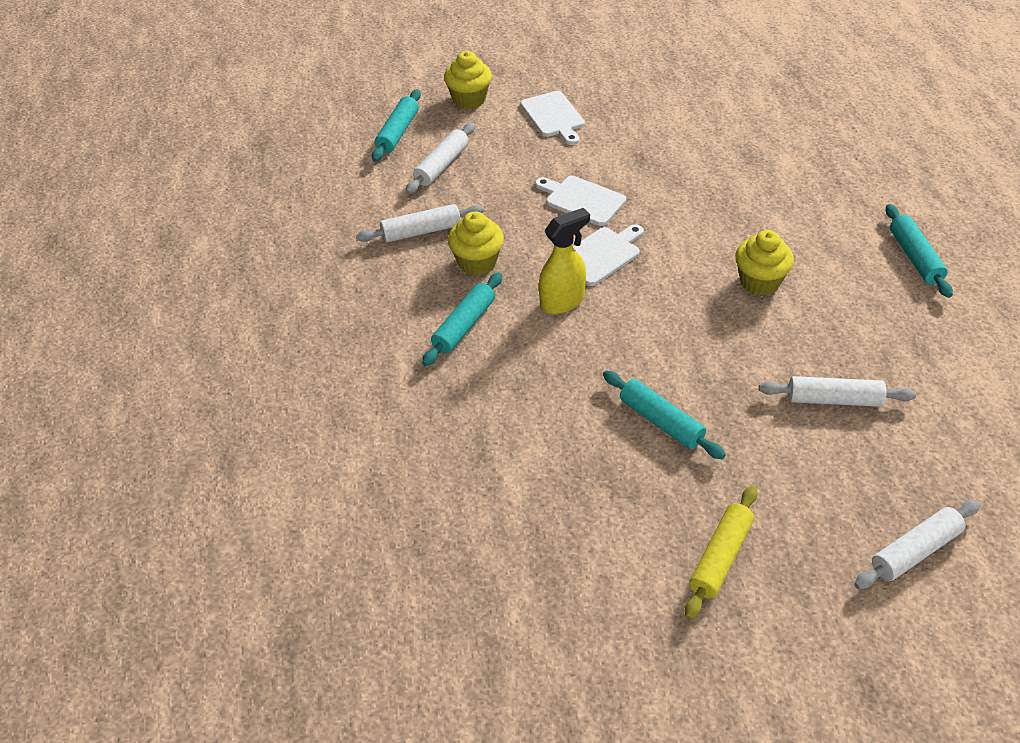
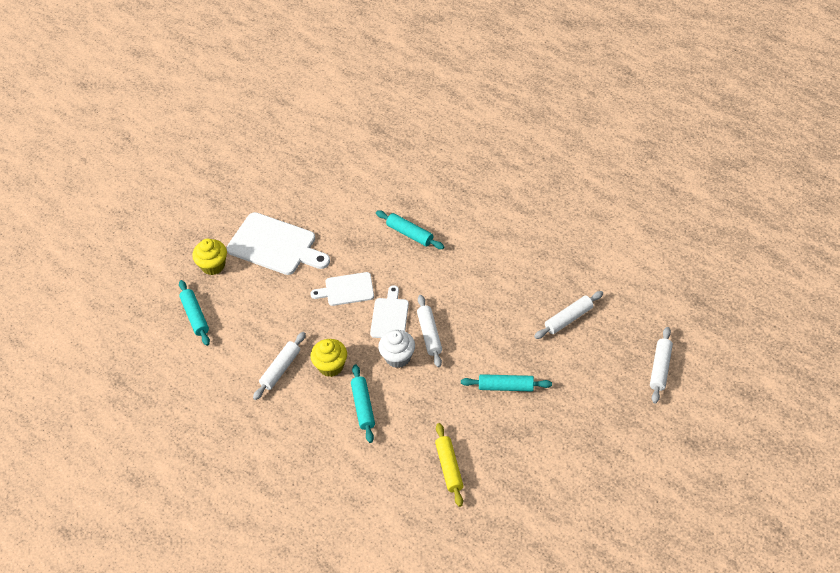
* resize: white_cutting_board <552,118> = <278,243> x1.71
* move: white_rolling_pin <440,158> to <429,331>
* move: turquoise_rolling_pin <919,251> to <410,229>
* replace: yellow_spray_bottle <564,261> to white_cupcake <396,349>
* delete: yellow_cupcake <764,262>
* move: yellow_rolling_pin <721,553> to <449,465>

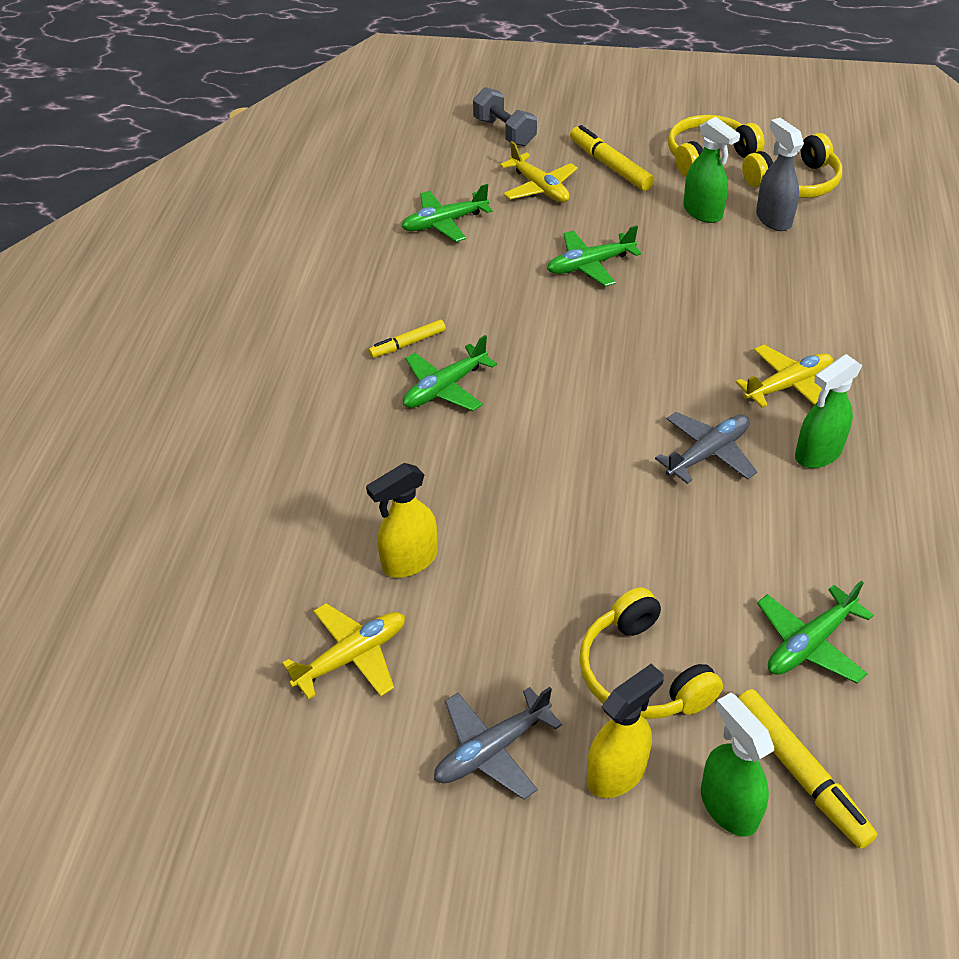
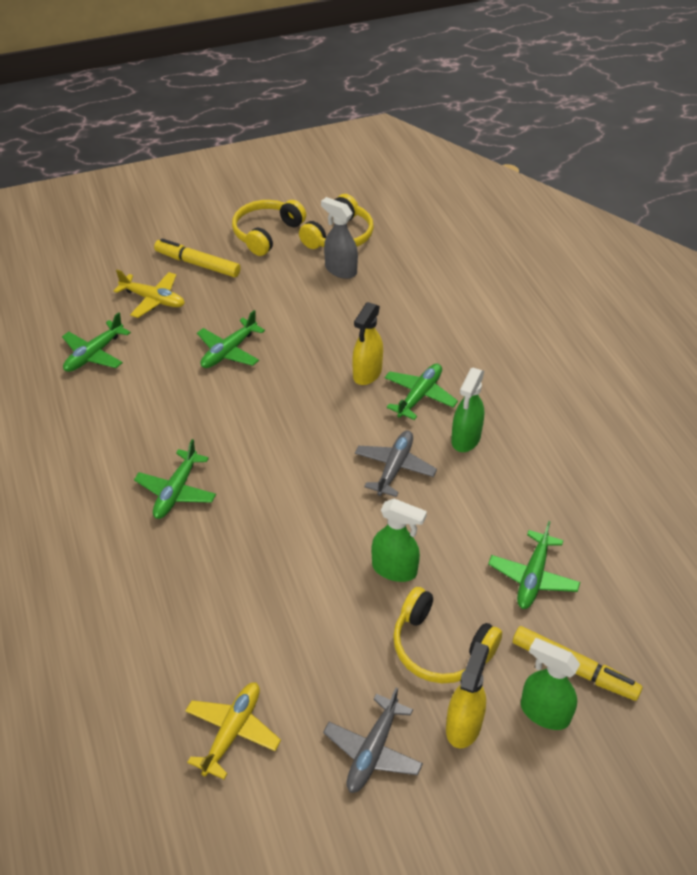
* delete: grey_dumbbell <505,116>
* move: green_spray_bottle <711,170> to <399,540>
* delete: yellow_marker <407,339>
* recolor: yellow_plane <784,376> to green_plane <421,391>
* move: yellow_spray_bottle <402,520> to <367,343>

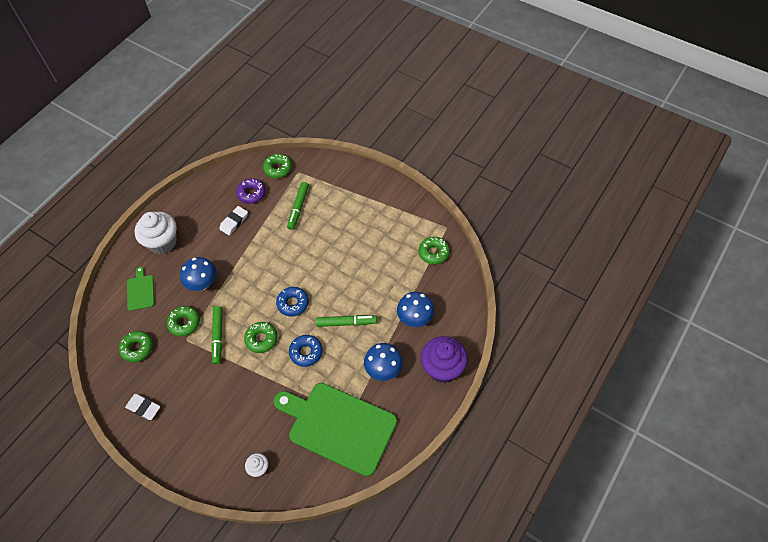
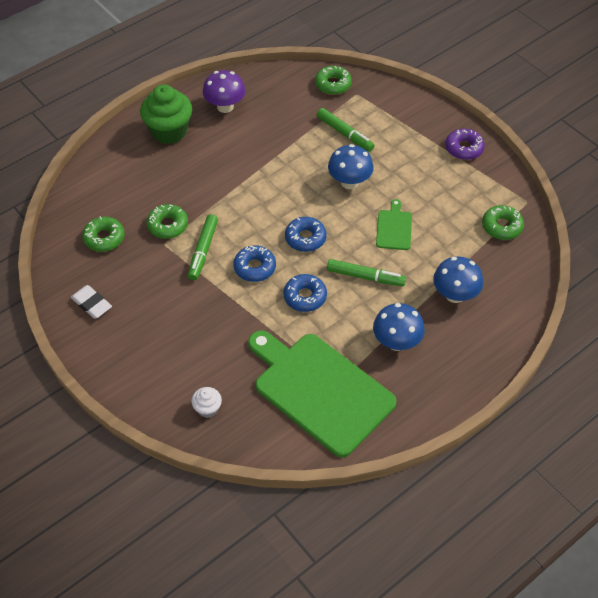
* move: purple_donut <251,191> to <465,144>
* rotate: green_marker <298,206> = <346,130> 75 degrees counterclockwise
* delete: white_eraser <233,220>
* recolor: white_cupcake <155,233> to green_cupcake <166,114>
* move: blue_mushroom <198,274> to <351,166>
* move: green_cutting_board <140,289> to <394,224>
* recolor: green_donut <261,337> to blue_donut <254,263>
* delete: purple_cupcake <444,359>
* insert: purple_mushroom <224,91>

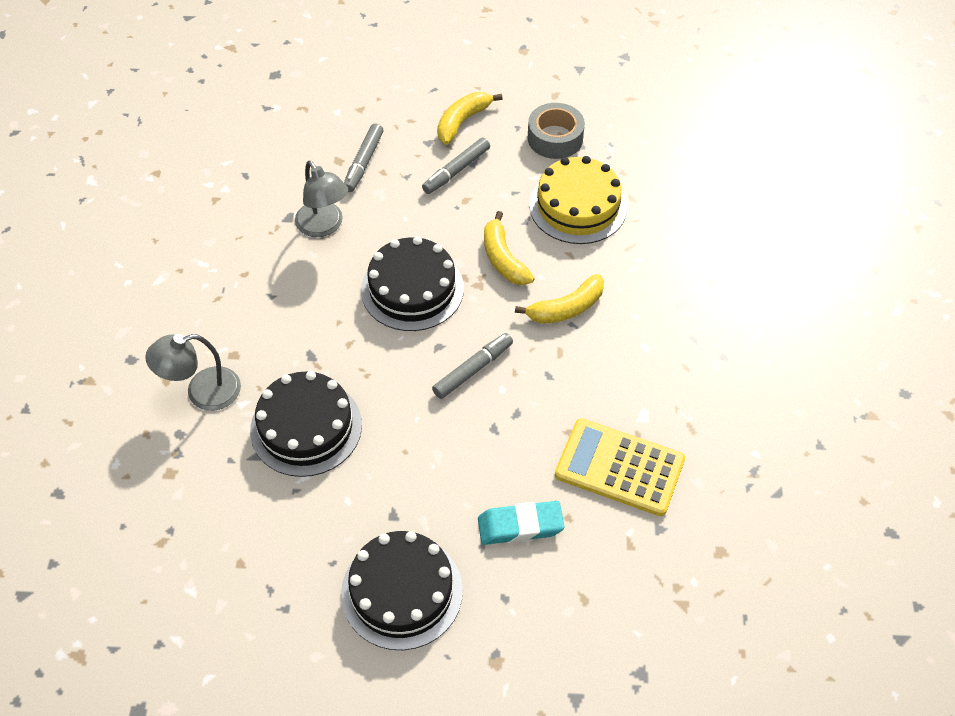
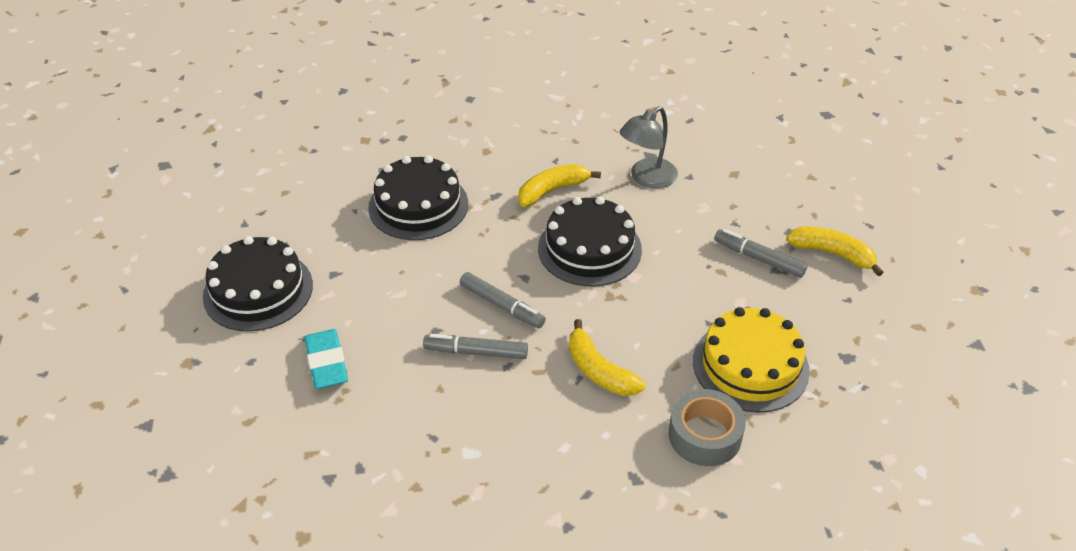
* move: grey_tape <556,131> to <707,427>
* move: grey_marker <364,157> to <475,346>
* move: yellow_banana <509,248> to <559,185>
* delete: grey_lamp <193,372>
* delete: yellow_calculator <620,467>

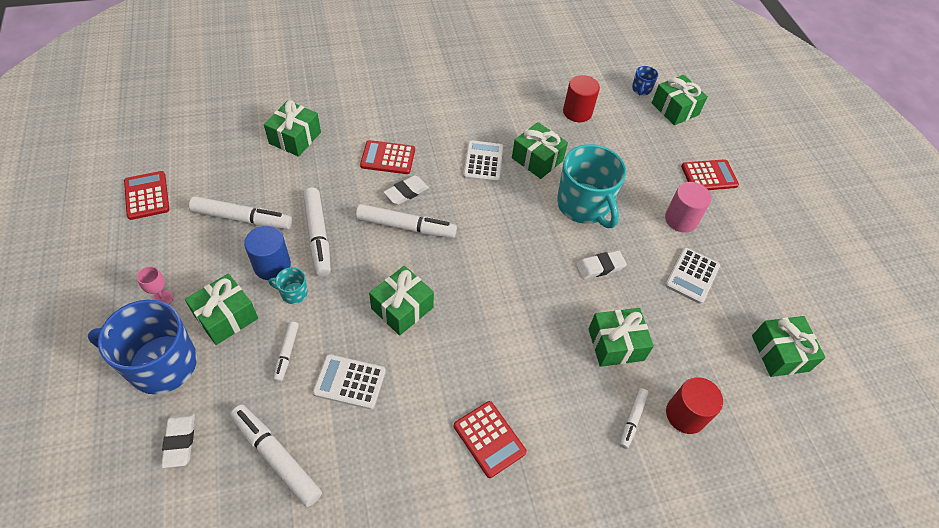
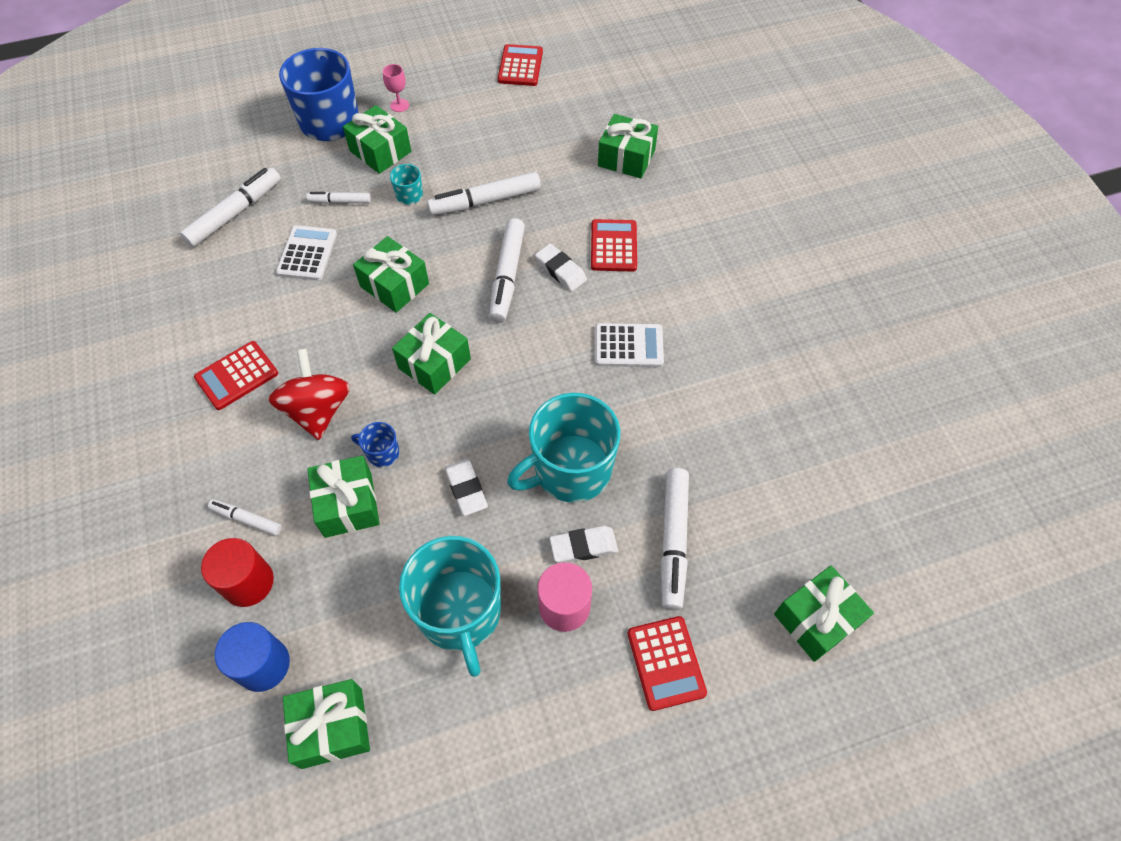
* move: blue_mug <645,80> to <375,444>
* delete: red_cylinder <581,98>
* move: green_gift <540,150> to <431,354>
* rotate: red_calculator <146,195> = <520,65> 60 degrees counterclockwise
* move: white_marker <240,212> to <675,539>
* move: blue_cylinder <267,253> to <252,657>
* replace: white_calculator <692,276> to turquoise_mug <450,606>
* move: white_eraser <178,440> to <584,544>
* insert: red_spinning_top <309,394>

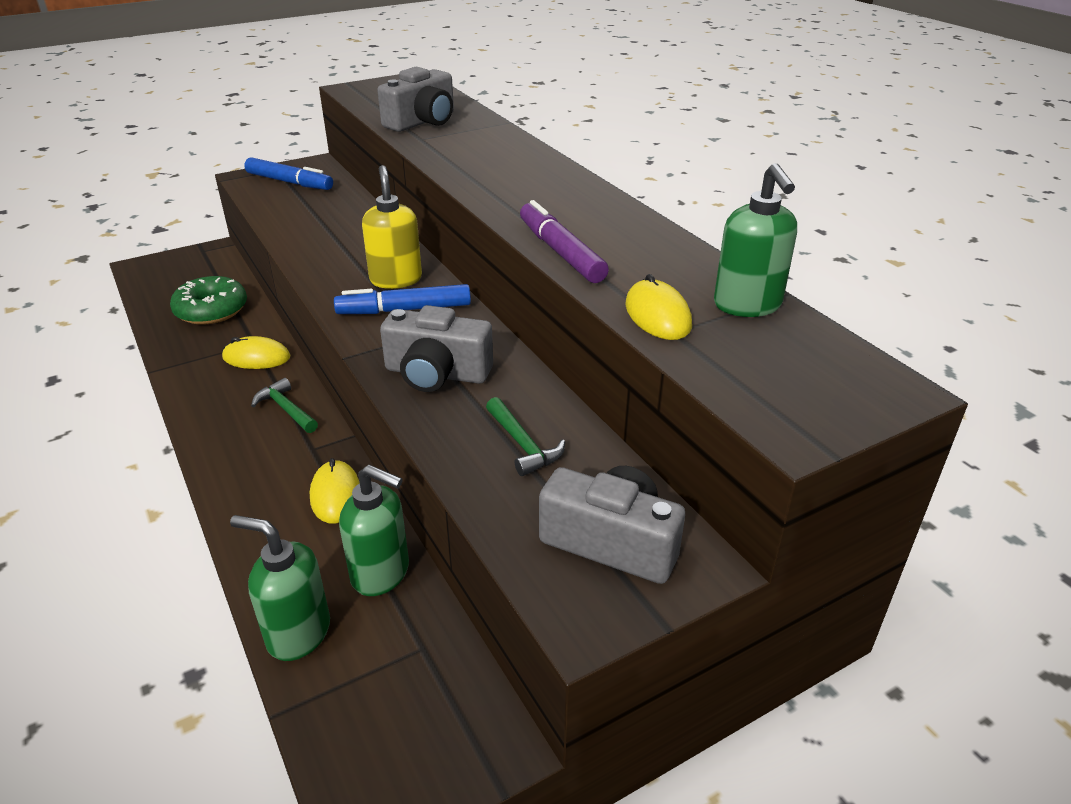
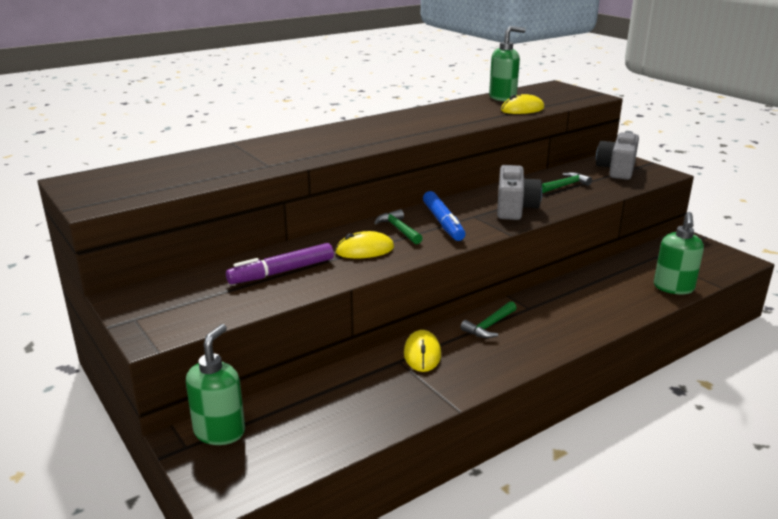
* delete: grey_camera <415,99>
* delete: blue_marker <288,173>
* replace: yellow_soap_dispenser <392,227> to green_hammer <398,226>
* move: purple_marker <564,241> to <280,263>
* delete: green_donut <208,300>
* move: yellow_mouse <335,491> to <364,244>
* move: green_soap_dispenser <374,530> to <215,384>

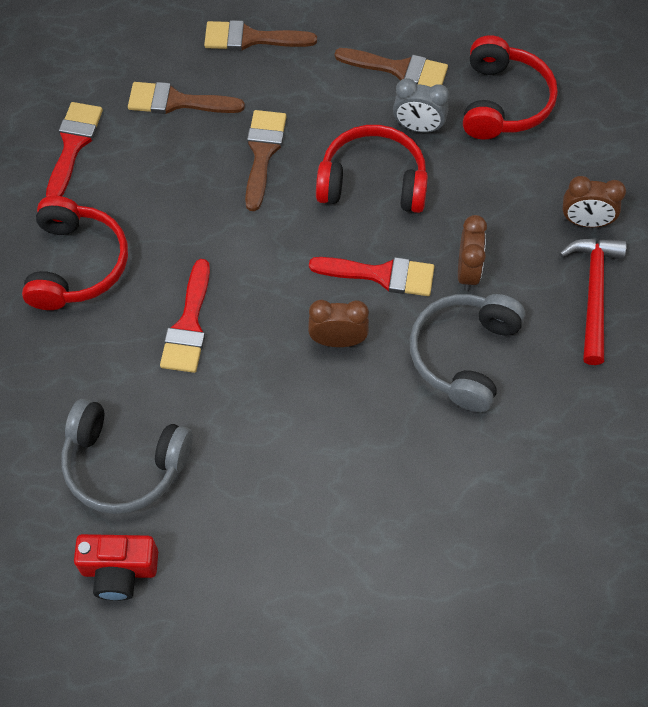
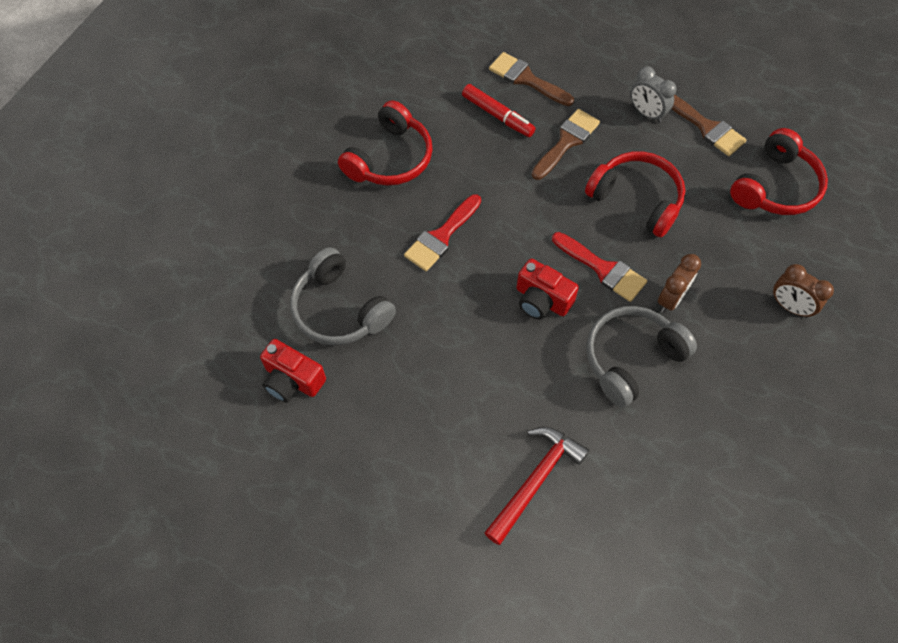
* delete: brown_brush <260,35>
* move: grey_clock <421,105> to <653,94>
* delete: red_brush <74,149>
* move: red_hammer <593,301> to <536,486>
* replace: brown_clock <338,323> to red_camera <547,289>
* insert: red_marker <499,110>

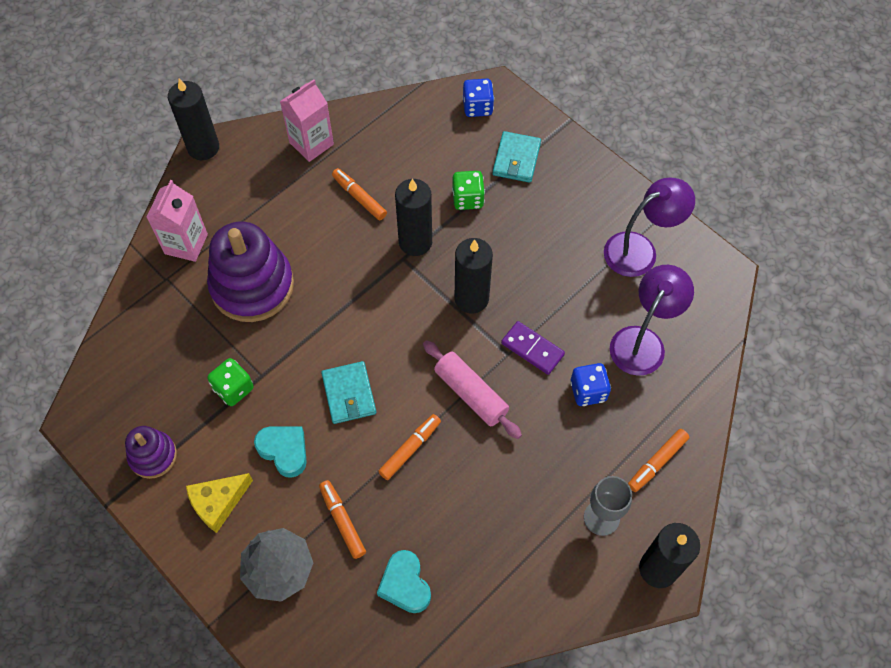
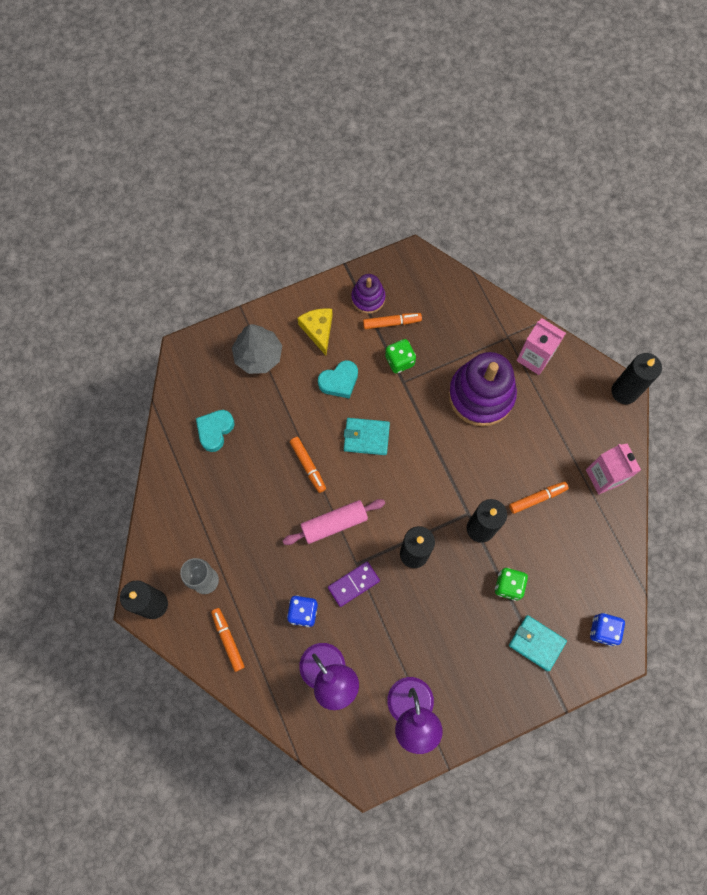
* move: orange_marker <342,519> to <392,321>
* rotate: turquoise_heart <404,581> = <215,431> 60 degrees counterclockwise

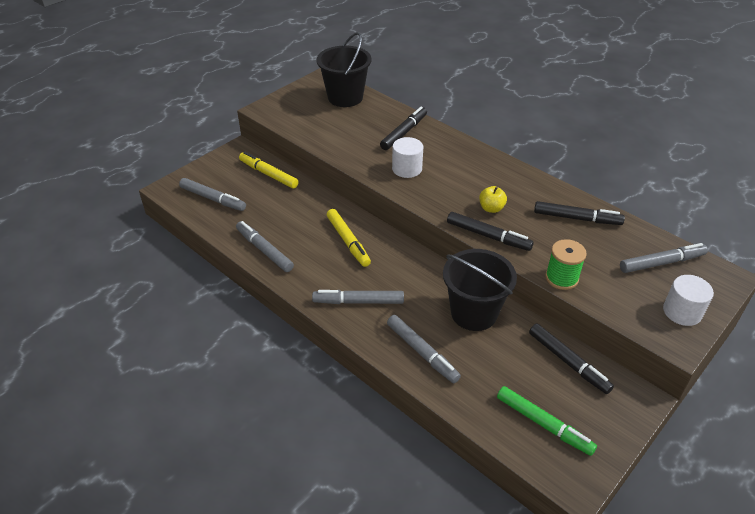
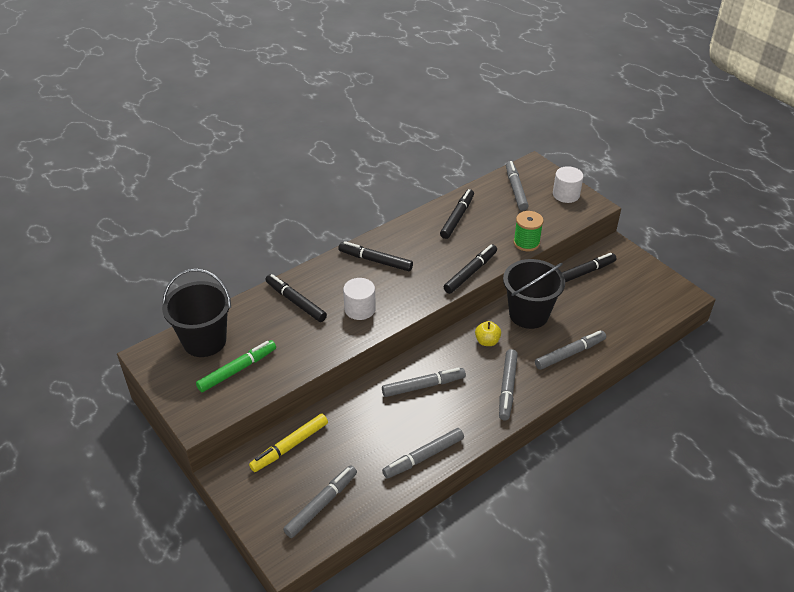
* move: yellow_apple <493,199> to <488,333>
* recolor: yellow_marker <349,238> to grey_marker <424,382>
* move: green_marker <547,421> to <236,366>
* insert: black_marker <375,256>

